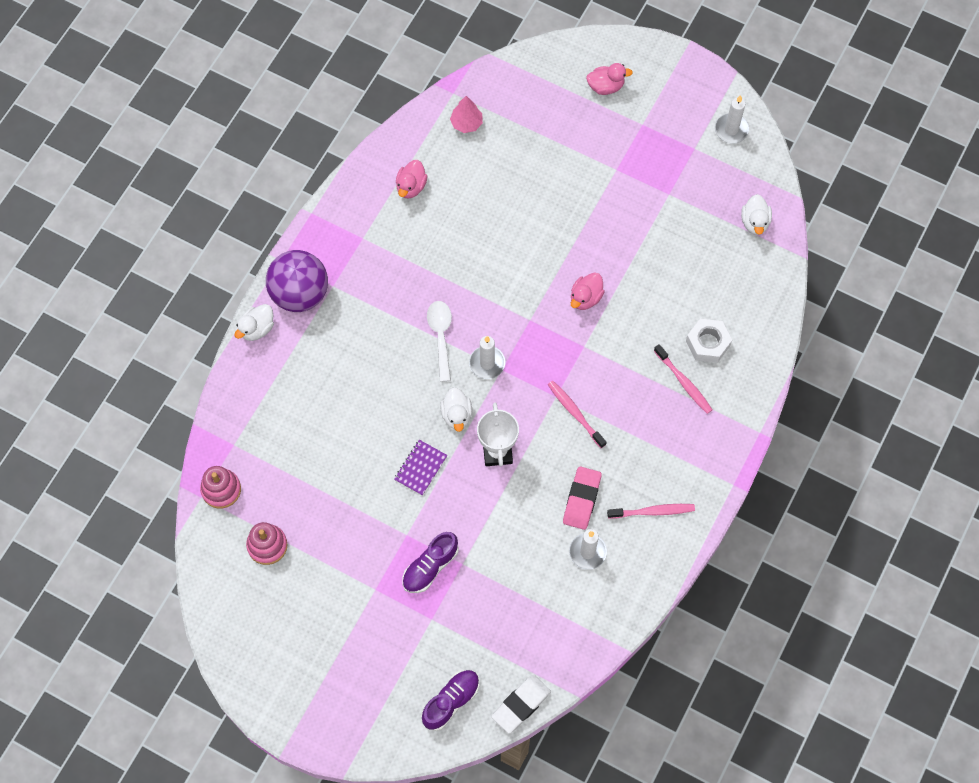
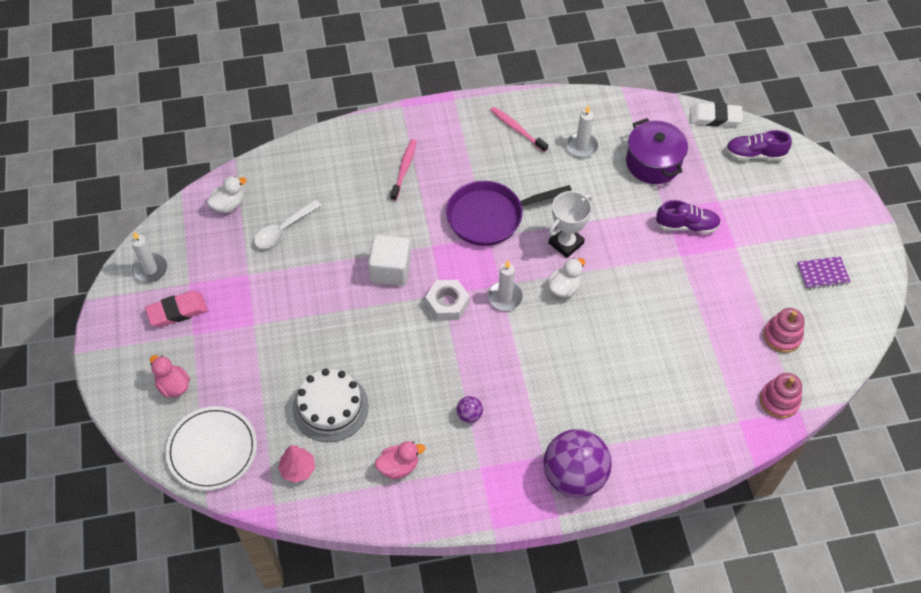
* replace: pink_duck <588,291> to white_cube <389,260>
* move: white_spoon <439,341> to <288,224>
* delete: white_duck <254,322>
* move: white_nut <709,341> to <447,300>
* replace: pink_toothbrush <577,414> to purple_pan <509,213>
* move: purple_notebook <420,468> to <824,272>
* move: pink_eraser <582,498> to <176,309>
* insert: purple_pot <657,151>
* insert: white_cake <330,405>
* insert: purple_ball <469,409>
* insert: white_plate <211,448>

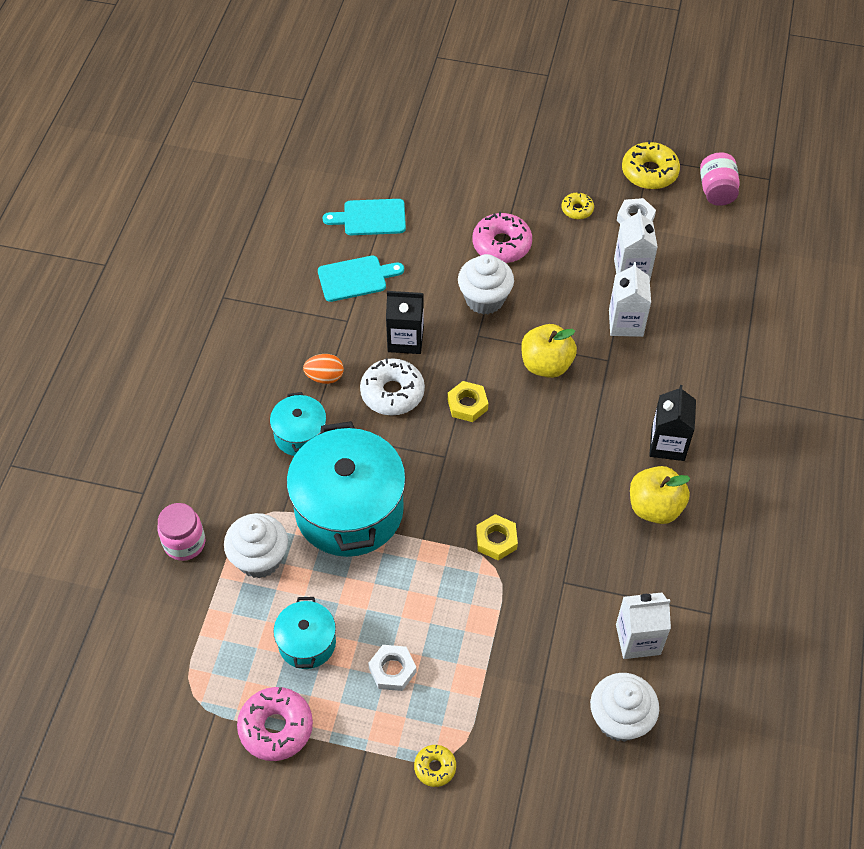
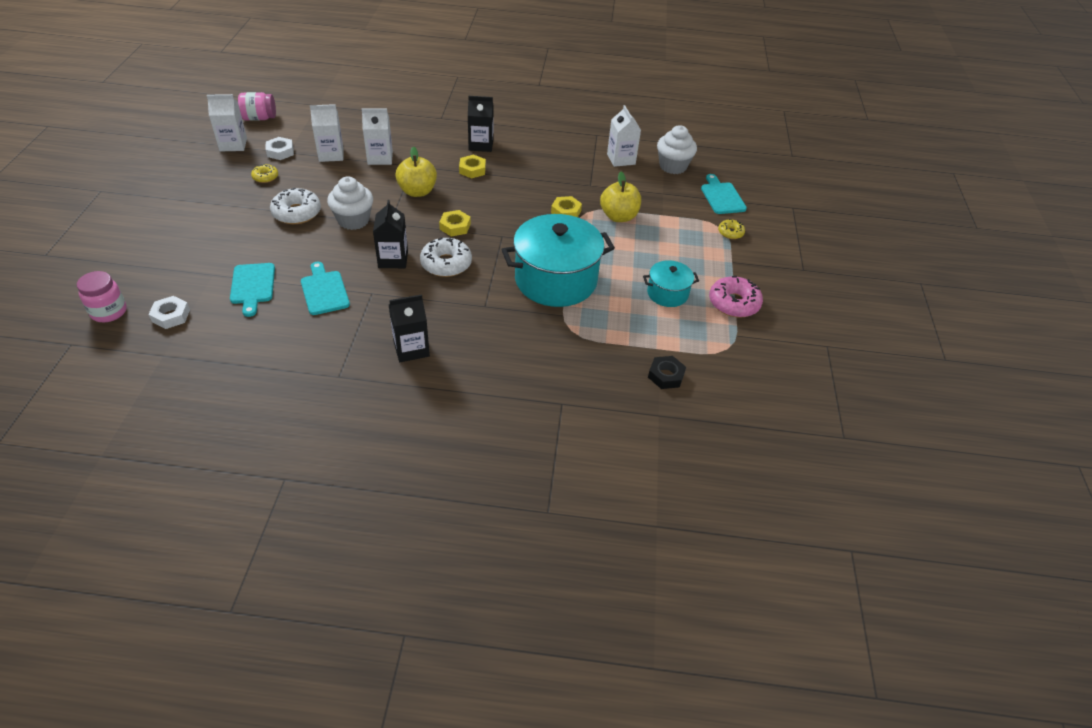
* replace: yellow_donut <651,164> to white_carton <227,122>
* recolor: pink_donut <502,237> to white_donut <295,206>
* delete: orange_egg <323,369>
* delete: turquoise_pot <298,424>
* move: yellow_apple <660,495> to <620,197>
* move: pink_jar <181,532> to <102,296>
* delete: white_cupcake <256,546>
* move: white_nut <392,668> to <169,312>
* insert: yellow_nut <472,166>
* insert: turquoise_cutting_board <724,194>
* insert: black_carton <409,328>
* insert: black_nut <667,372>

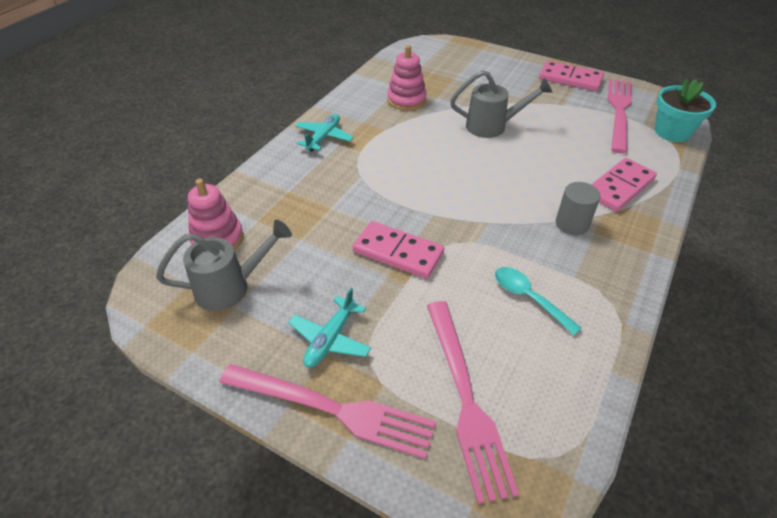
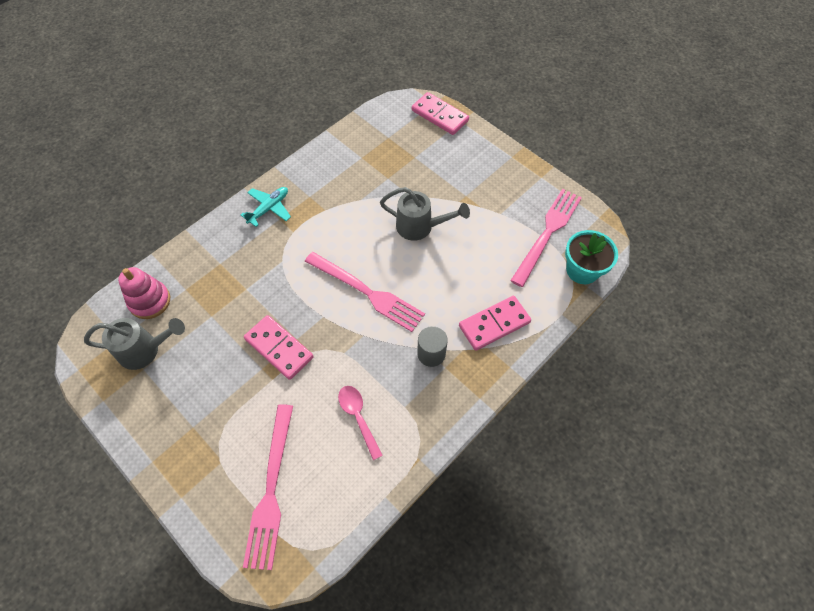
* delete: pink_stacking_toy <407,78>
* move: pink_domino <571,76> to <440,113>
* recolor: turquoise_spoon <538,301> to pink_spoon <360,423>
* delete: turquoise_plane <329,328>
* move: pink_fork <327,411> to <365,292>

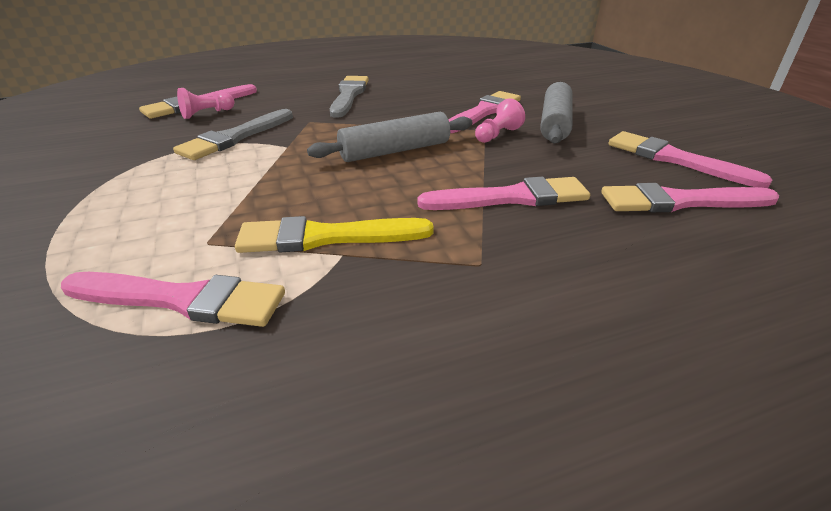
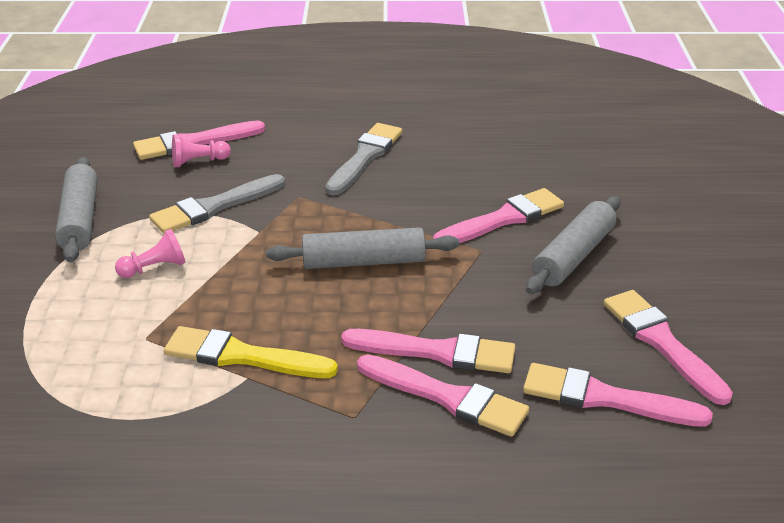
* move: pink_pawn <500,120> to <150,253>
* move: pink_brush <173,299> to <443,395>
* insert: grey_rolling_pin <76,209>

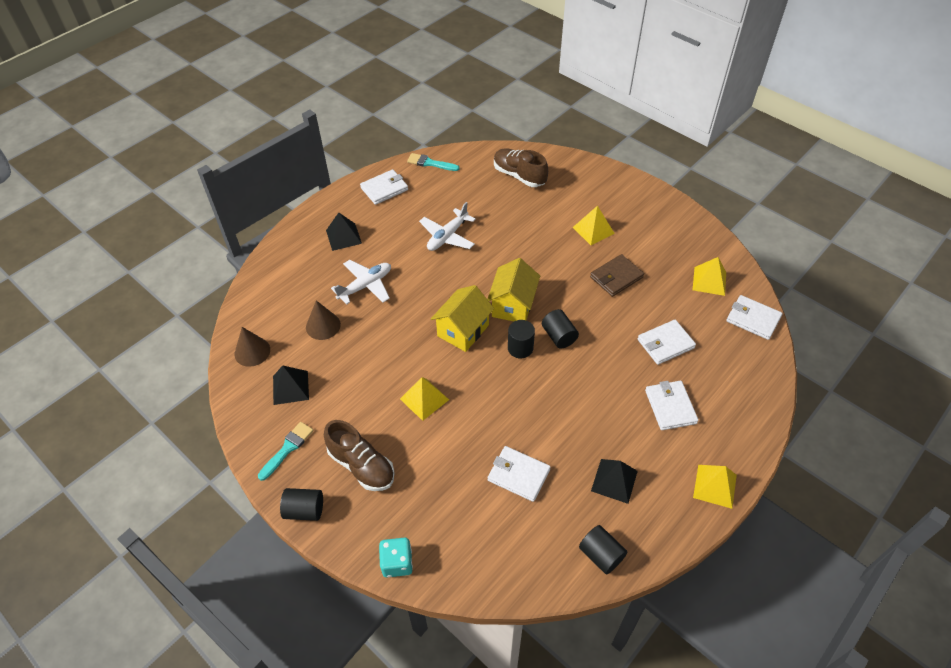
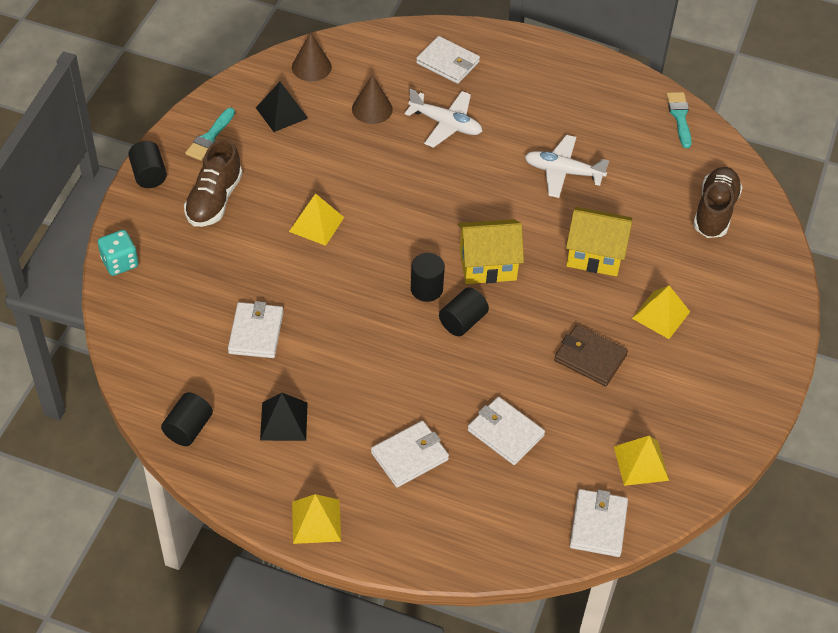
* move: white_wallet <384,187> to <448,60>
* delete: black_pyramid <344,232>
* move: yellow_house <462,318> to <599,241>
* rotate: turquoise_brush <285,451> = <210,134> 105 degrees clockwise

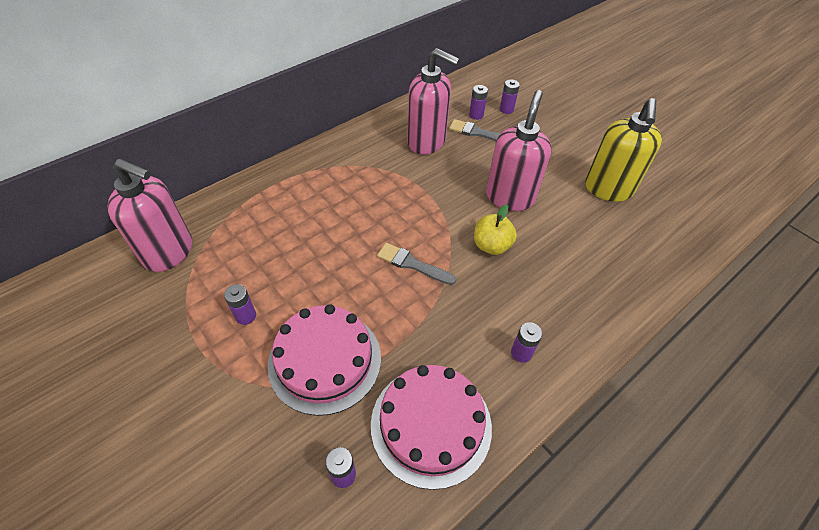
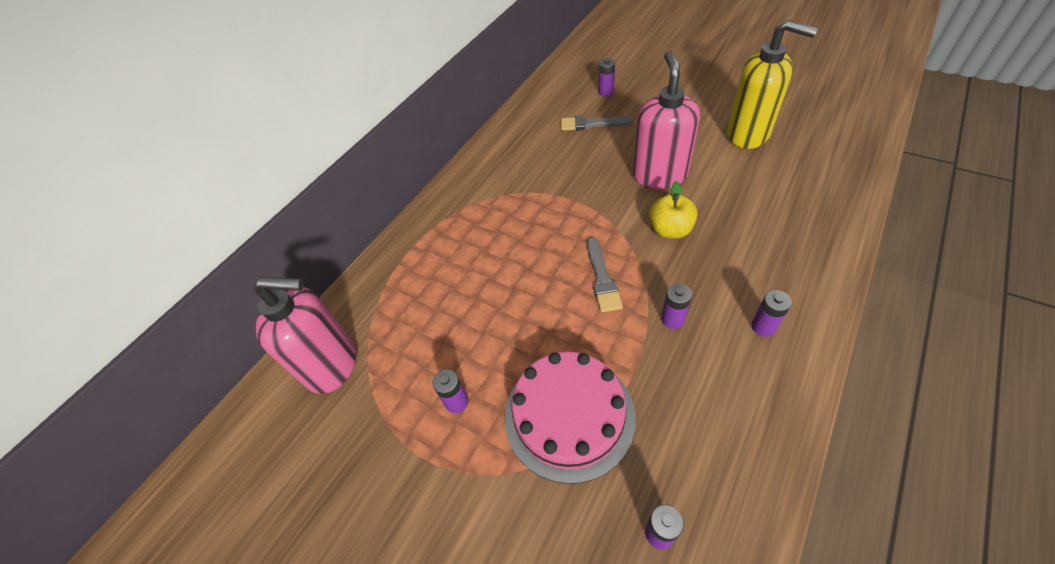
* delete: pink_soap_dispenser <433,101>
* move: purple_battery <478,102> to <676,306>
* rotate: yellow_soap_dispenser <623,150> = <772,84> 60 degrees counterclockwise
* rotate: grey_brush <416,264> = <605,274> 105 degrees counterclockwise
* delete: pink_cake <431,427>

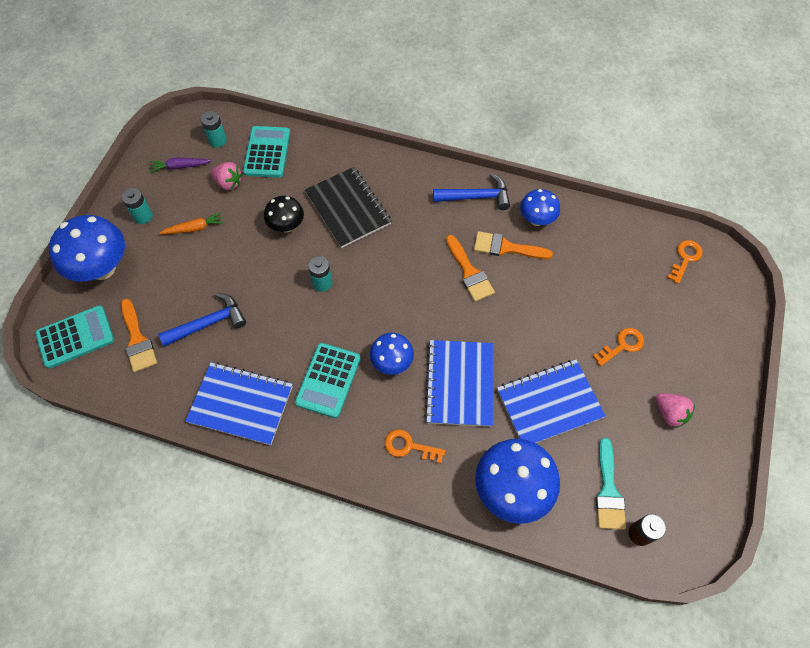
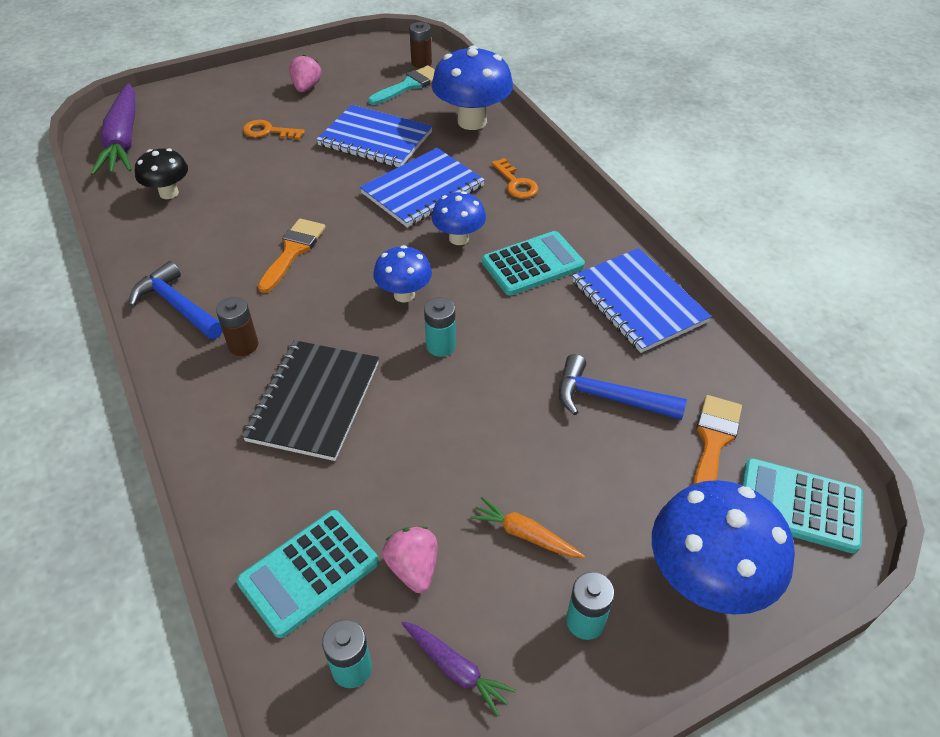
* move: blue_mushroom <540,207> to <402,273>
* move: black_mushroom <284,214> to <161,173>
* delete: orange_brush <513,245>
* replace: orange_key <685,262> to purple_carrot <113,129>
* insert: brown_battery <237,326>

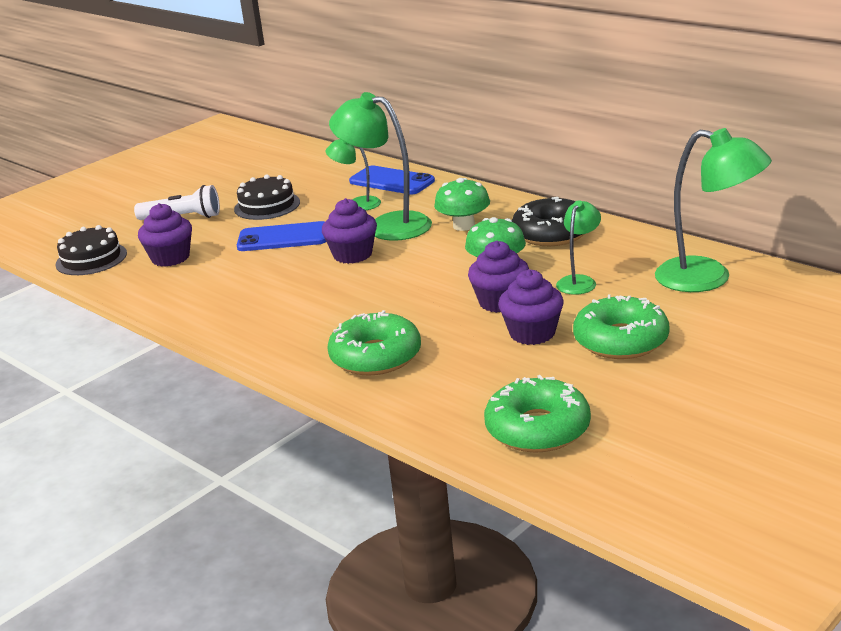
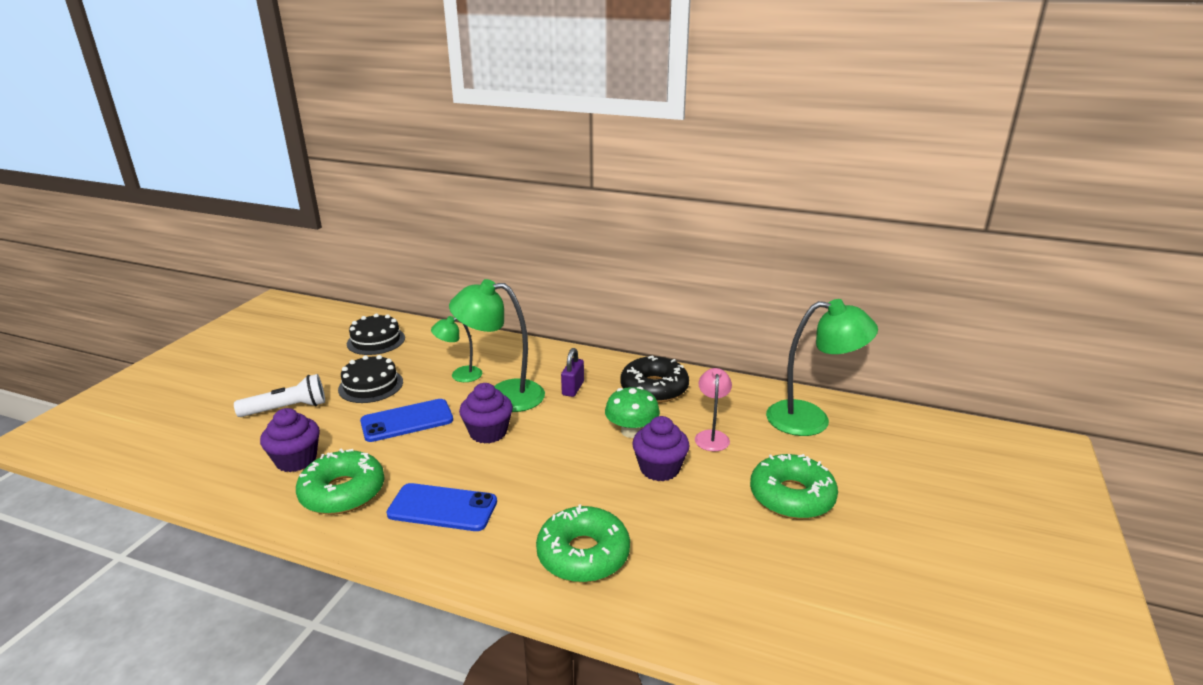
* move: blue_phone <392,180> to <442,507>
* replace: green_mushroom <462,204> to purple_padlock <572,372>
* recolor: green_lamp <578,247> to pink_lamp <713,409>
* move: black_cake <91,250> to <376,334>
* delete: purple_cupcake <531,307>
* move: green_donut <537,413> to <340,482>

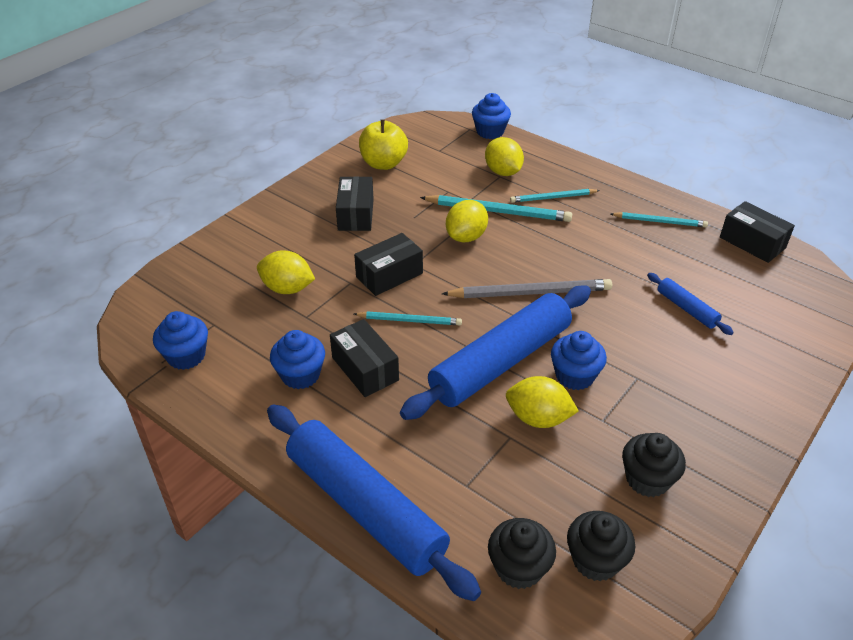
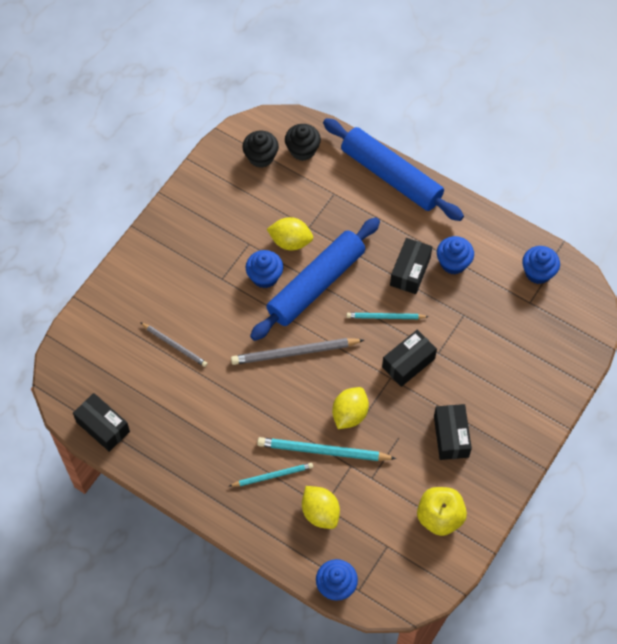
* delete: turquoise_pencil <659,219>
* delete: yellow_lemon <286,272>
* replace: blue_rolling_pin <690,304> to grey_pencil <174,344>
* rotate: black_box <364,358> = <411,266> 60 degrees clockwise
* delete: black_cupcake <654,465>

